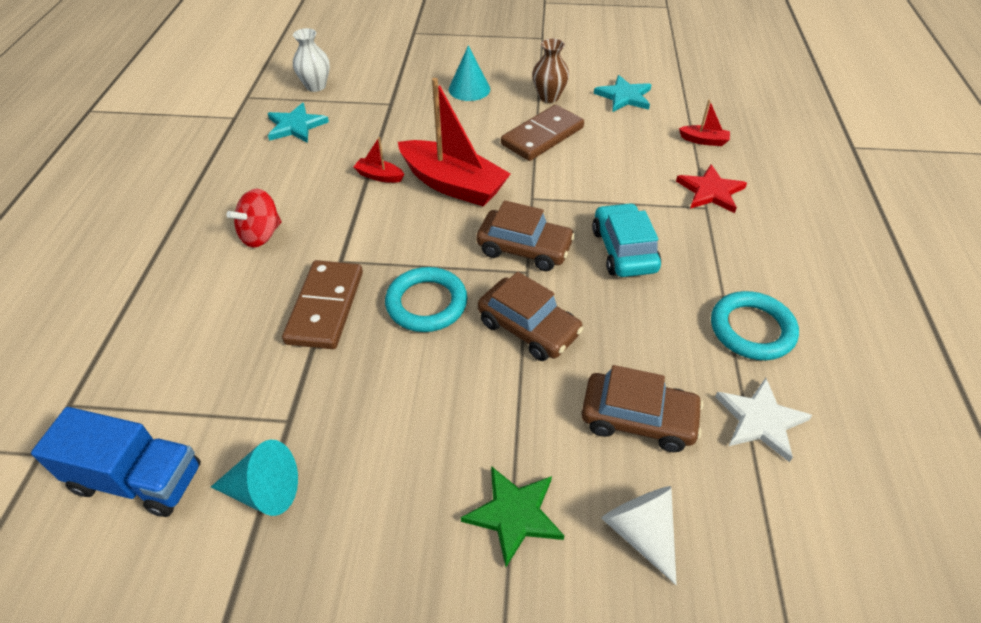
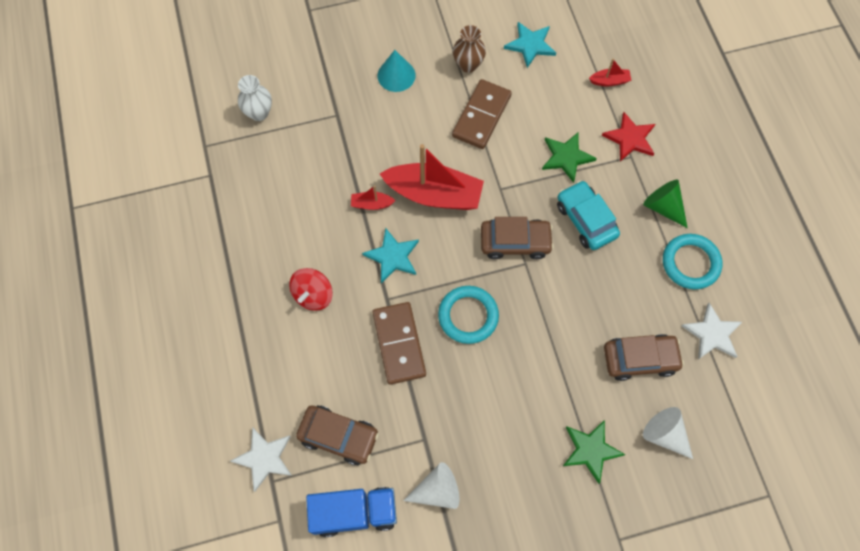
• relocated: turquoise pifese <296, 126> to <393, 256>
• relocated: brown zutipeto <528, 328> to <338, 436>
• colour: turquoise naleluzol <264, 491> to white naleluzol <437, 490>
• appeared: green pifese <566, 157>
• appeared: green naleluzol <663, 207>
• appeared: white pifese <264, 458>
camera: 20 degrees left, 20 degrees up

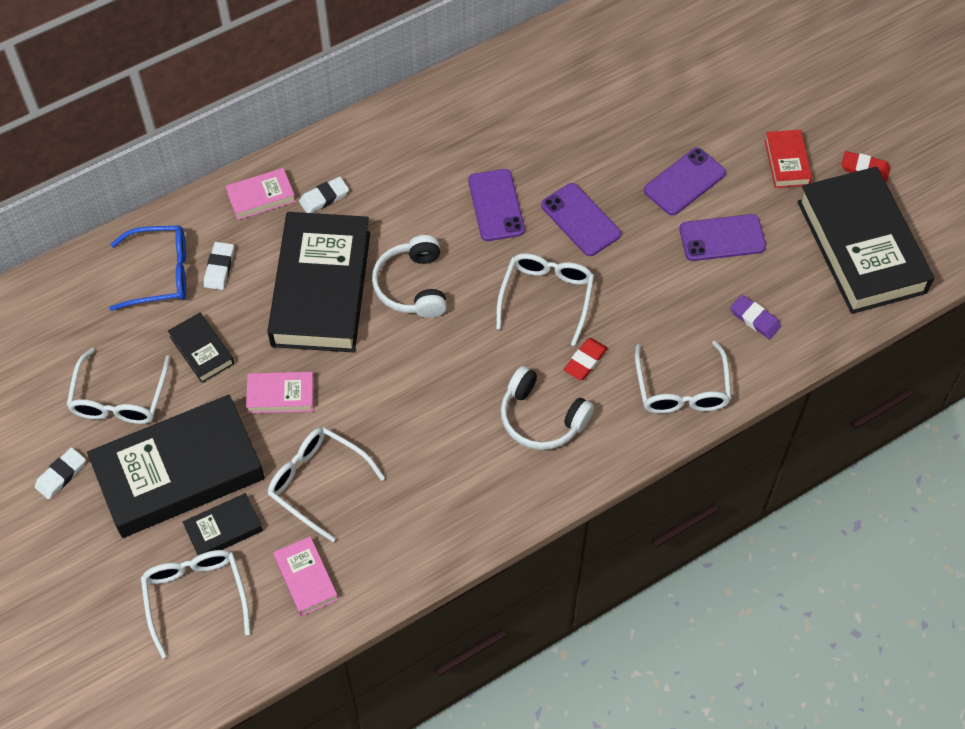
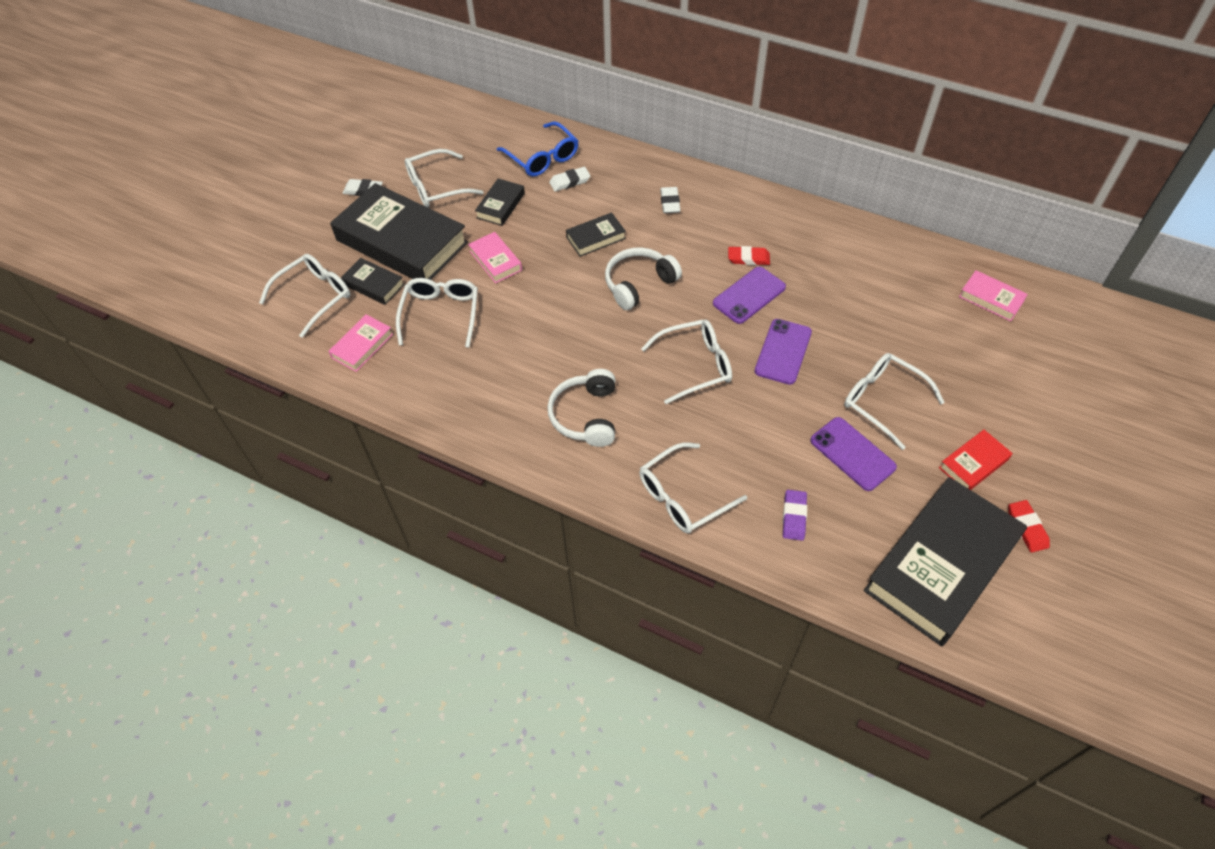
• exchanged: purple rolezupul <684, 182> to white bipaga <882, 401>
• relocated: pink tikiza <261, 197> to <991, 299>
• spun: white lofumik <324, 198> = <670, 202> 60 degrees clockwise
• size: black tikiza <321, 288> = <596, 238> x0.45
• relocated: red lofumik <585, 361> to <748, 258>
camera: 60 degrees right, 5 degrees down

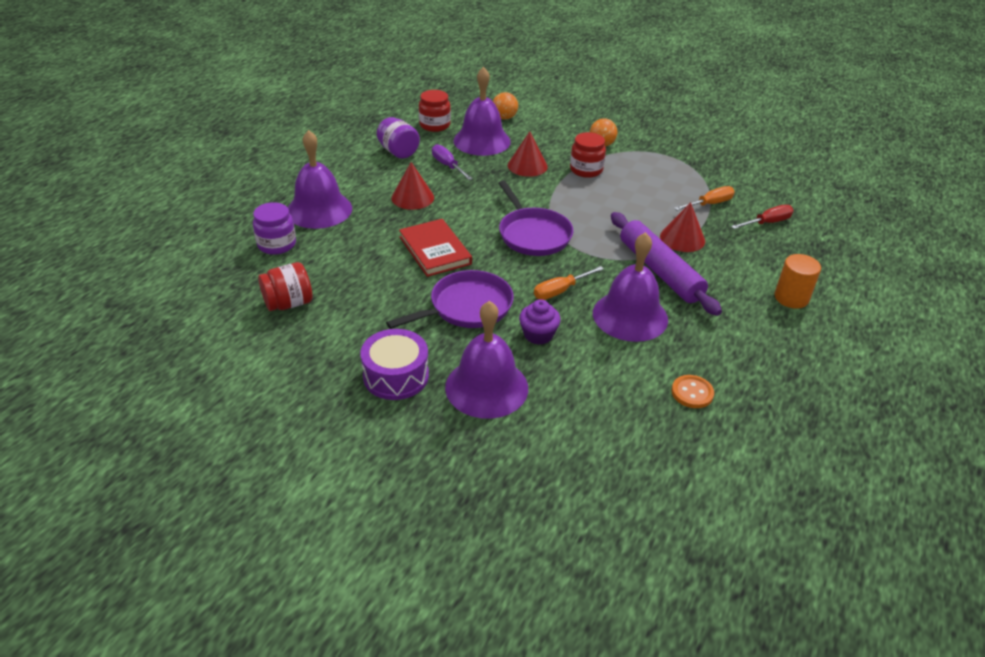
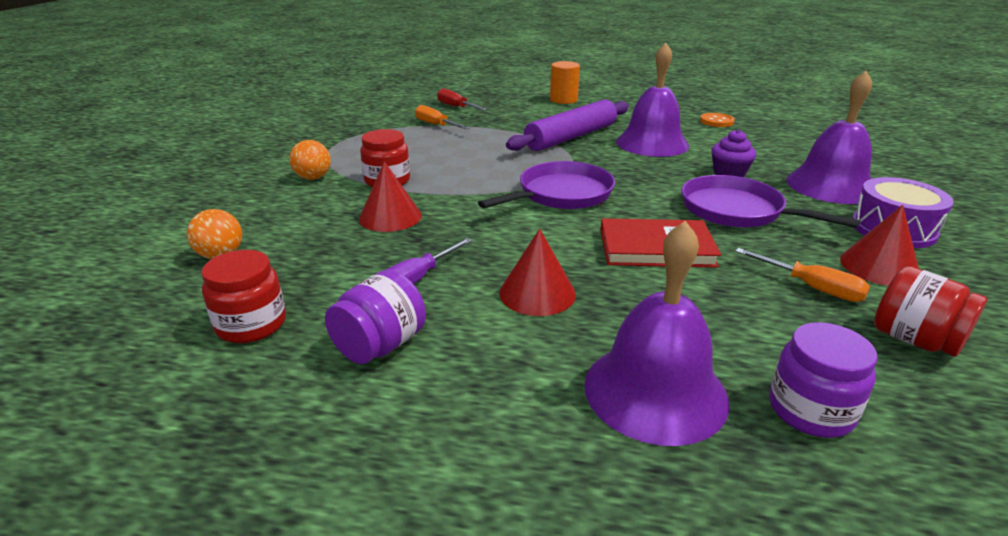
• missing: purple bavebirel <482, 141>
• relocated: red naleluzol <682, 238> to <879, 266>
• spun: red tikiza <435, 250> = <656, 248> 45 degrees clockwise
• relocated: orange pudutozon <560, 291> to <812, 287>
camera: 105 degrees left, 10 degrees down

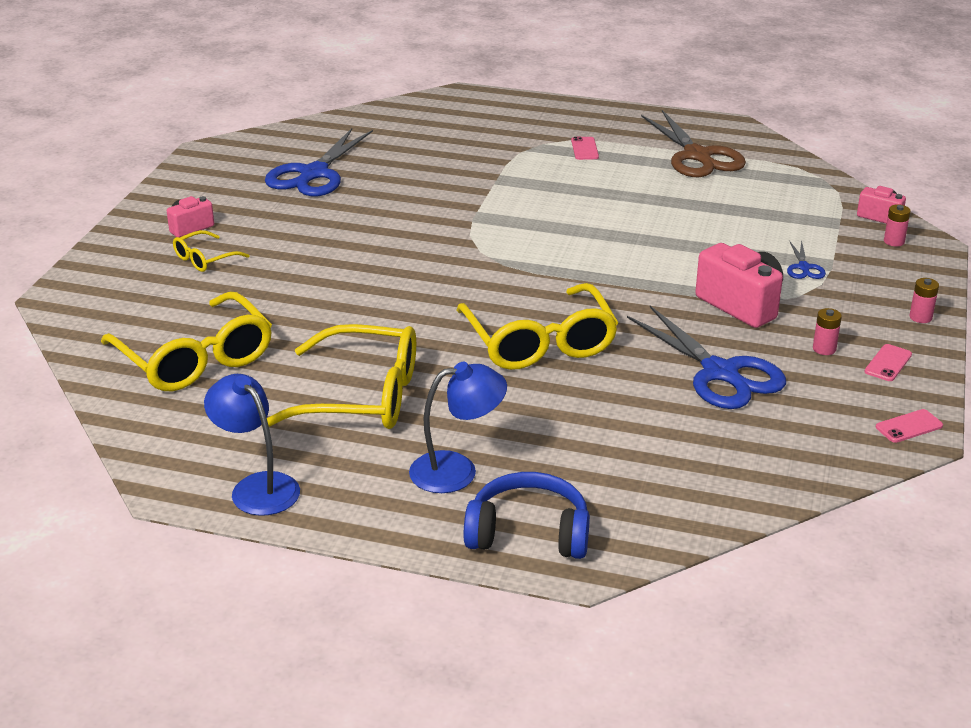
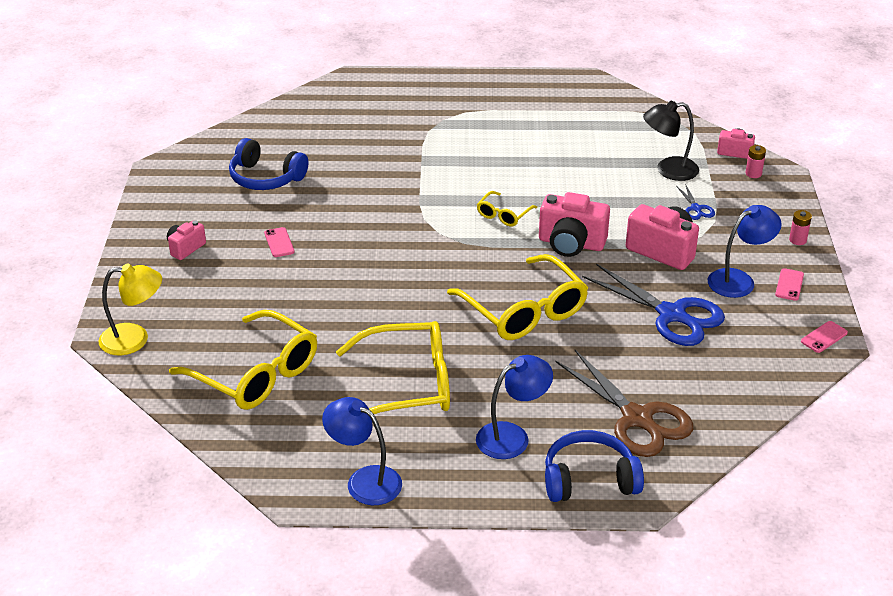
• relocated: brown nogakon <697, 156> to <637, 418>
• exchanged: blue nogakon <314, 174> to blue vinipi <265, 178>
• relocated: pink rolezupul <584, 149> to <279, 242>
• relocated: yellow bipaga <205, 259> to <503, 215>
• exchanged: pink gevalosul <824, 349> to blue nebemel <739, 280>
• appeared: black nebemel <668, 170>
• appeared: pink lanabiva <571, 244>
• appeared: yellow nebemel <134, 339>
camera: 15 degrees left, 5 degrees up

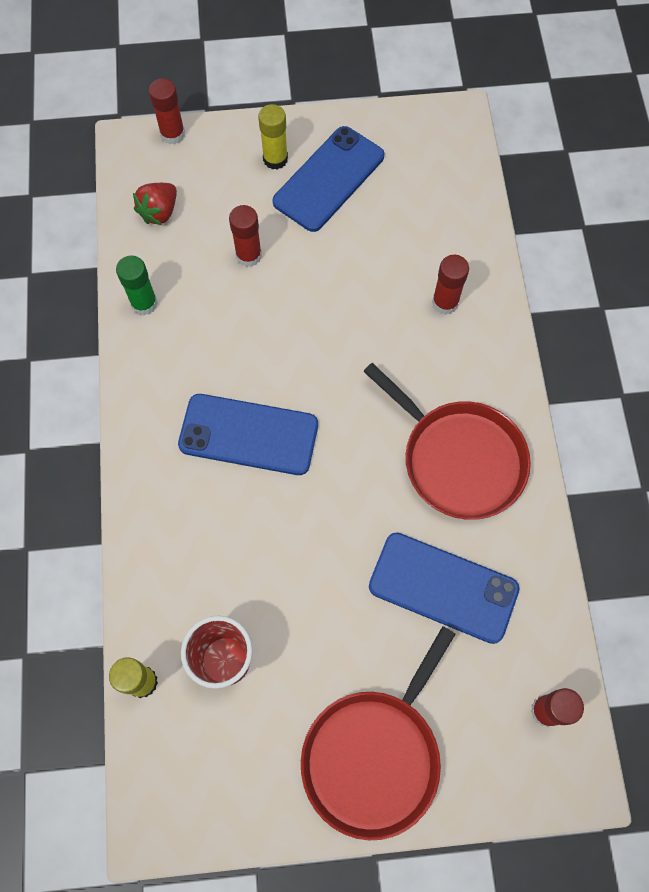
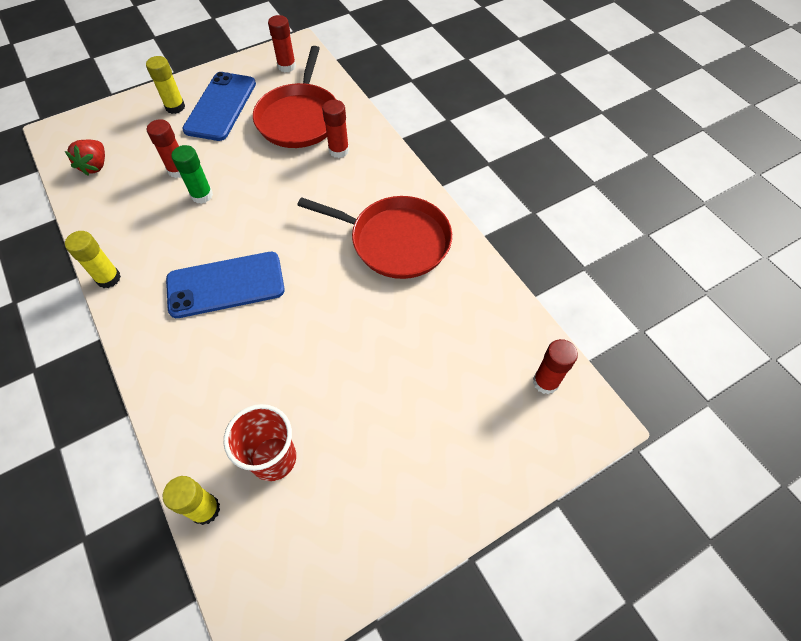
• relocated: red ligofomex <172, 134> to <286, 66>
• relocated: green ligofomex <144, 303> to <202, 195>
• missing: blue rolezupul <443, 587>
• relocated: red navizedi <374, 755> to <299, 118>
• appeared: yellow ligofomex <108, 278>
camera: 25 degrees left, 10 degrees down

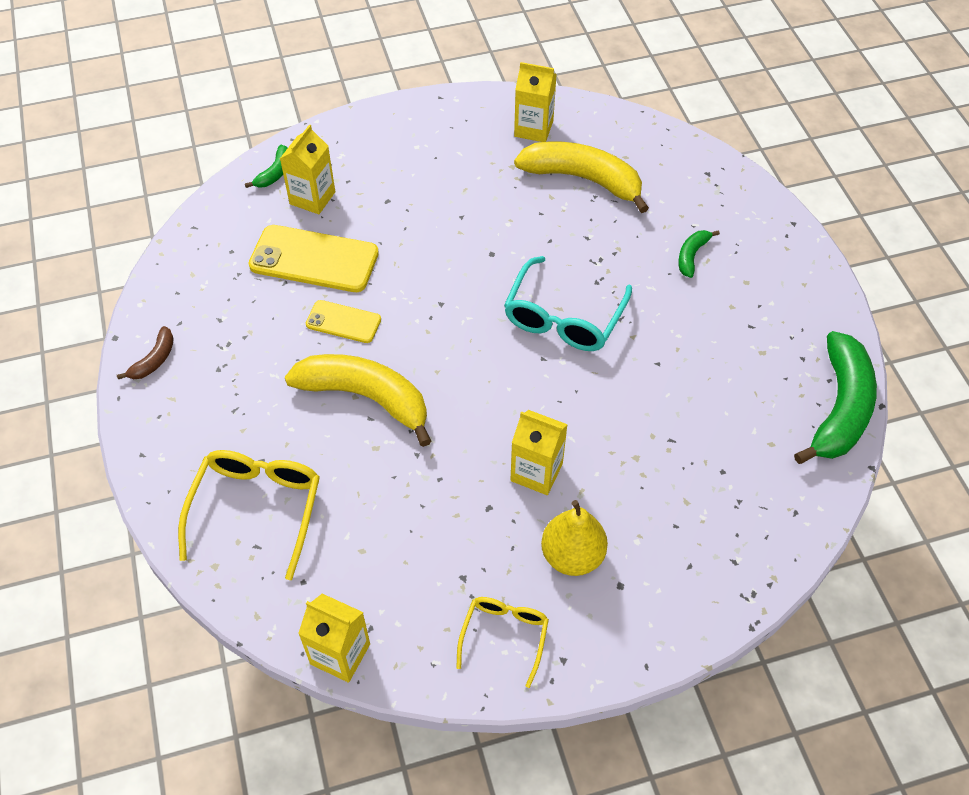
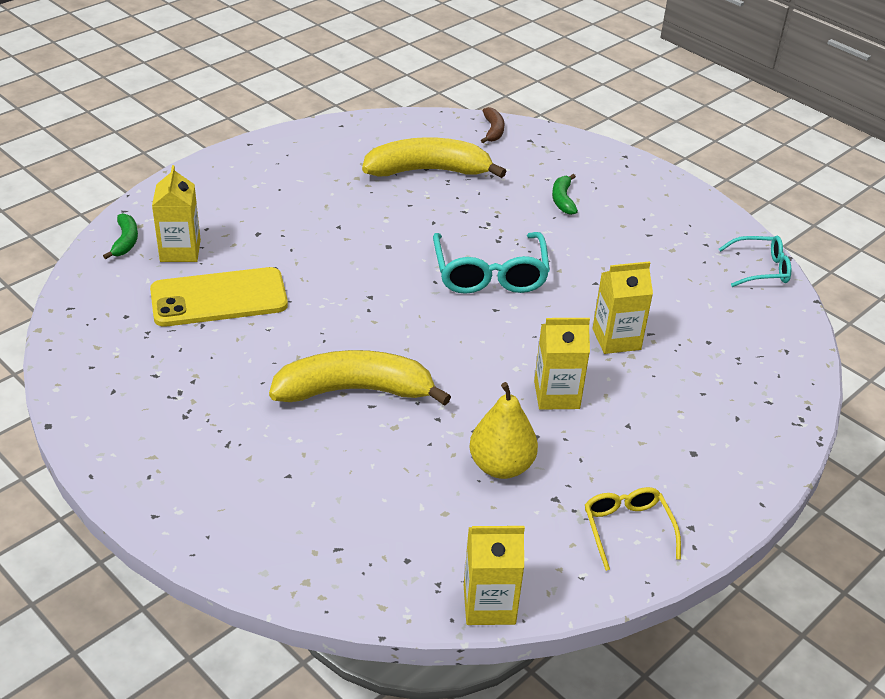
• relocated: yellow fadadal <533, 129> to <616, 339>
• missing: yellow rolezupul <343, 322>
• relocated: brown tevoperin <154, 360> to <493, 130>
• exchanged: green tevoperin <839, 408> to turquoise bipaga <761, 269>
• missing: yellow bipaga <257, 509>
• relocated: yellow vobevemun <572, 556> to <501, 466>
camera: 30 degrees left, 15 degrees down

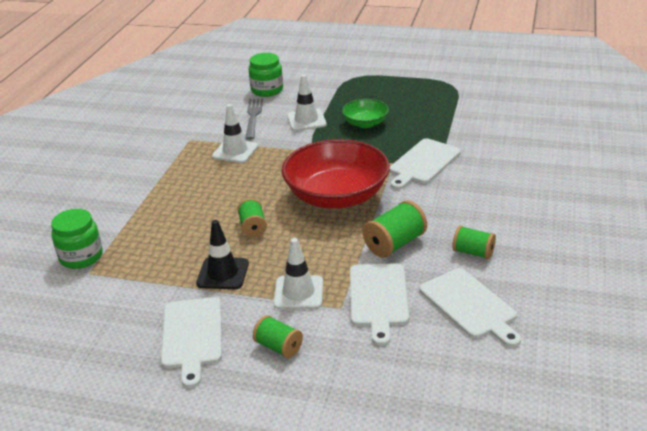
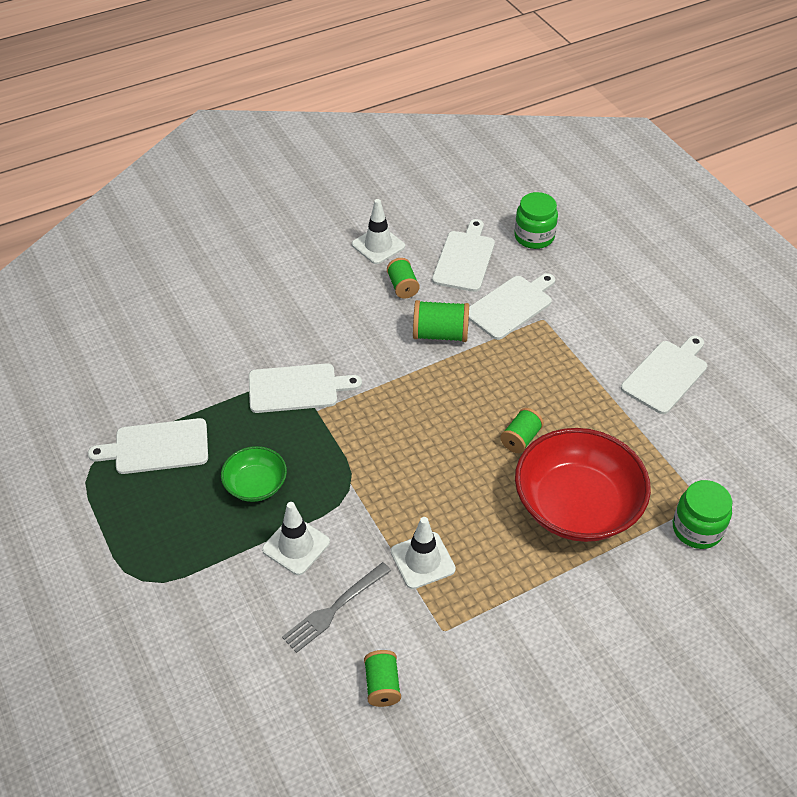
• relocated: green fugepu <267, 90> to <534, 237>
• relocated: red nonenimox <336, 196> to <576, 506>
• missing: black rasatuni <223, 273>
• relocated: white rasatuni <298, 293> to <378, 245>
• relocated: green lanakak <278, 347> to <382, 685>
• appeared: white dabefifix <157, 447>
camera: 135 degrees left, 15 degrees up

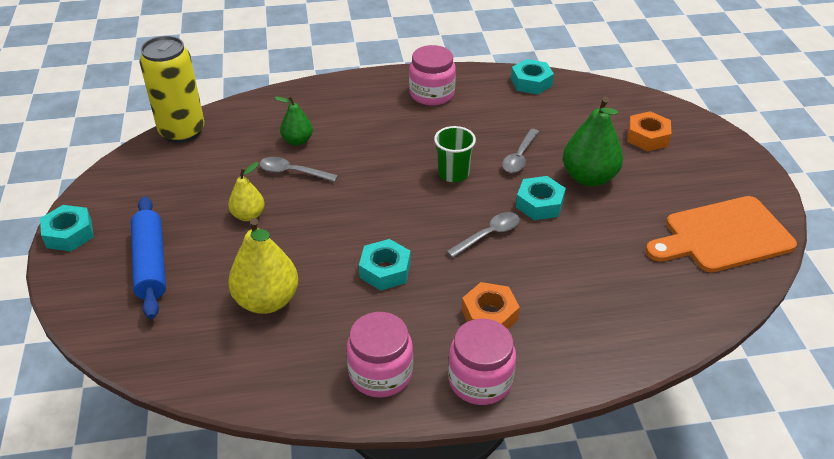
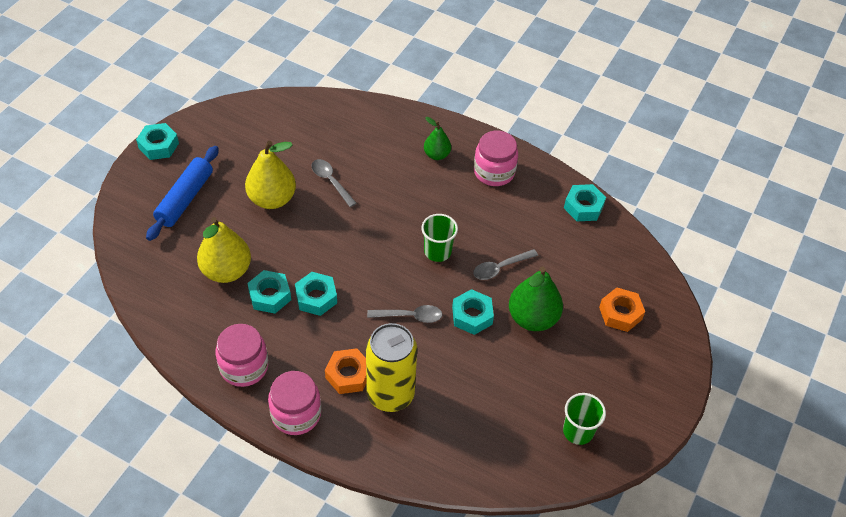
• relocated: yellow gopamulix <182, 131> to <390, 394>
• relocated: green vobevemun <297, 141> to <436, 155>
• size: yellow vobevemun <248, 215> = <272, 199> x1.73
• exchanged: orange dabefifix <723, 236> to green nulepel <578, 431>
• appeared: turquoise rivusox <270, 296>
camera: 35 degrees right, 10 degrees up

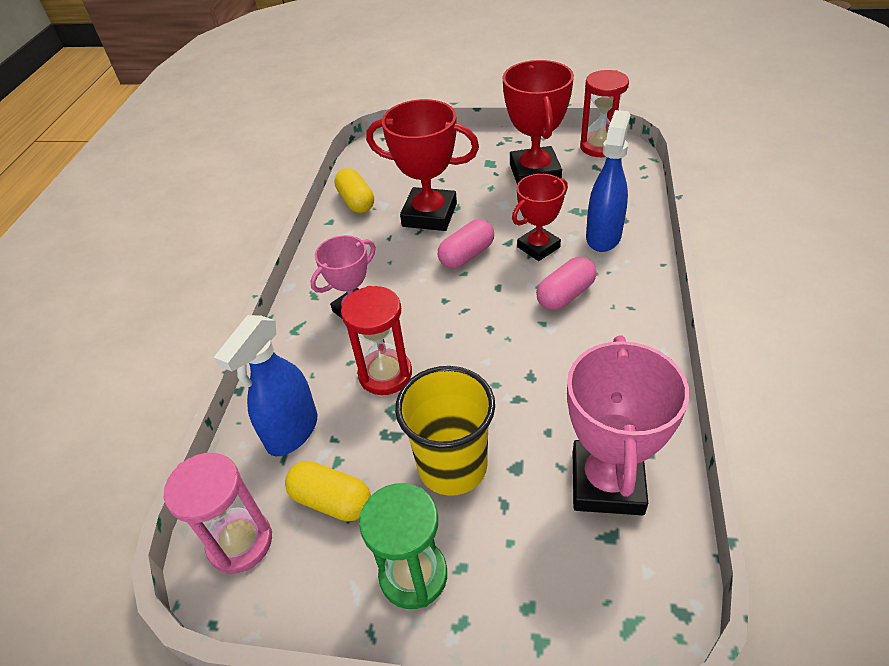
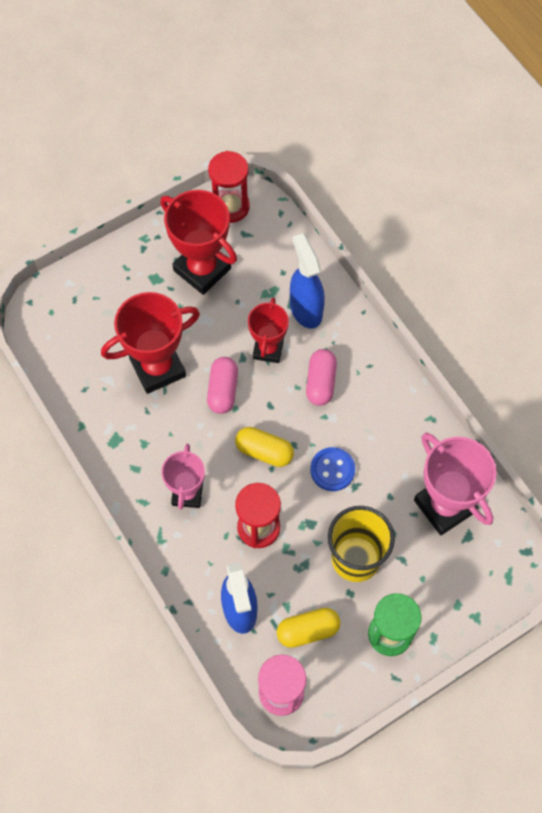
• relocated: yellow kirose <356, 201> to <264, 451>
• appeared: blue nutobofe <332, 470>
camera: 45 degrees left, 20 degrees up

